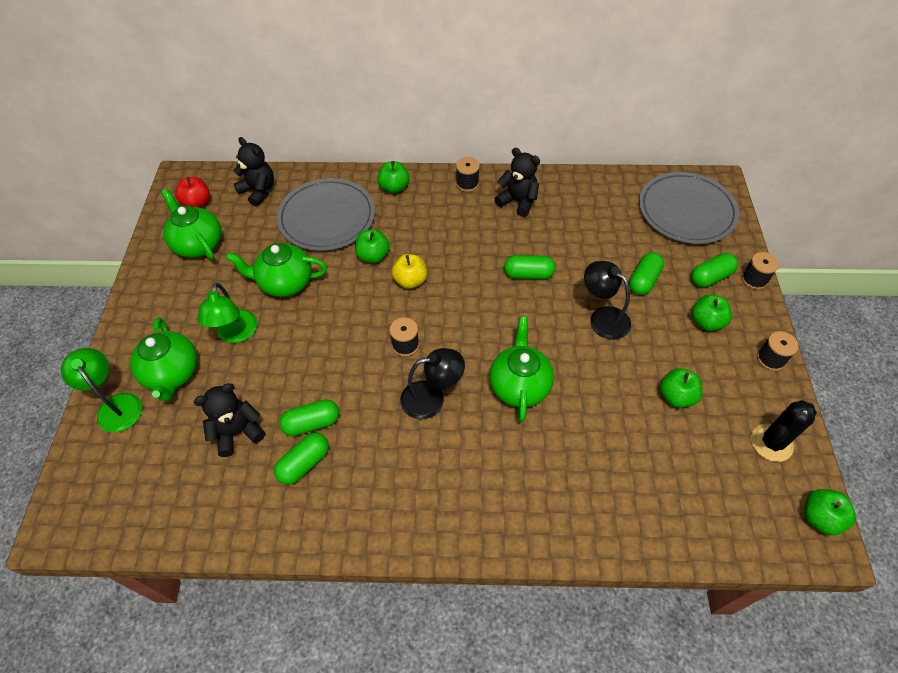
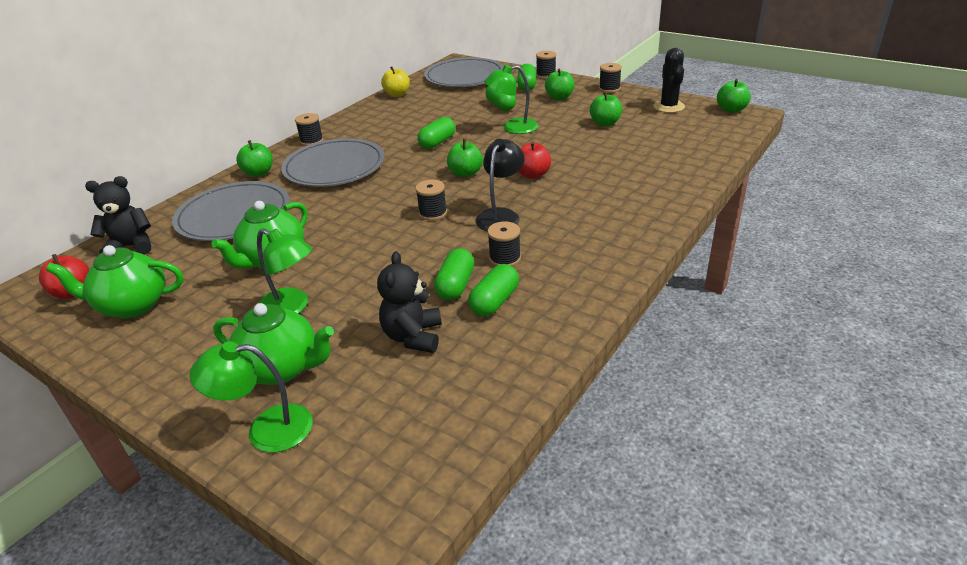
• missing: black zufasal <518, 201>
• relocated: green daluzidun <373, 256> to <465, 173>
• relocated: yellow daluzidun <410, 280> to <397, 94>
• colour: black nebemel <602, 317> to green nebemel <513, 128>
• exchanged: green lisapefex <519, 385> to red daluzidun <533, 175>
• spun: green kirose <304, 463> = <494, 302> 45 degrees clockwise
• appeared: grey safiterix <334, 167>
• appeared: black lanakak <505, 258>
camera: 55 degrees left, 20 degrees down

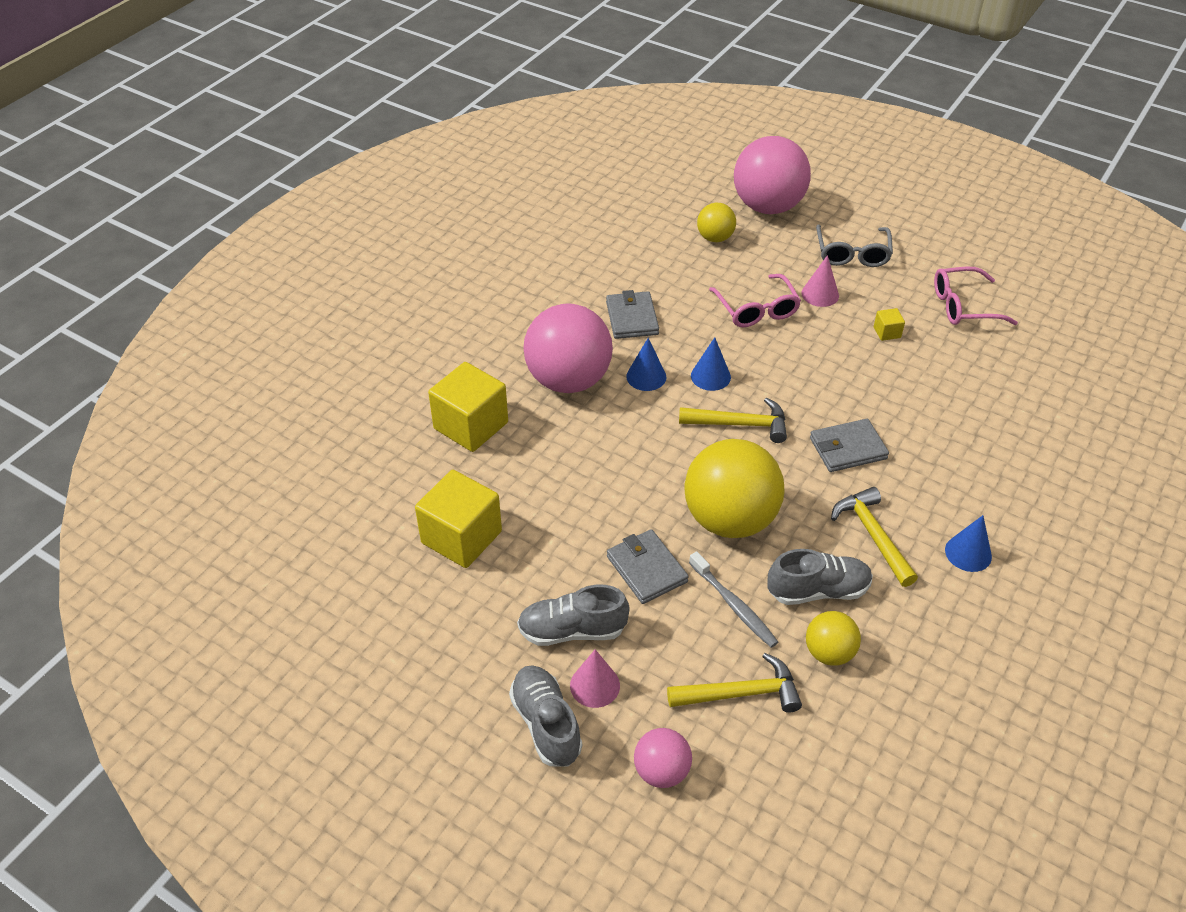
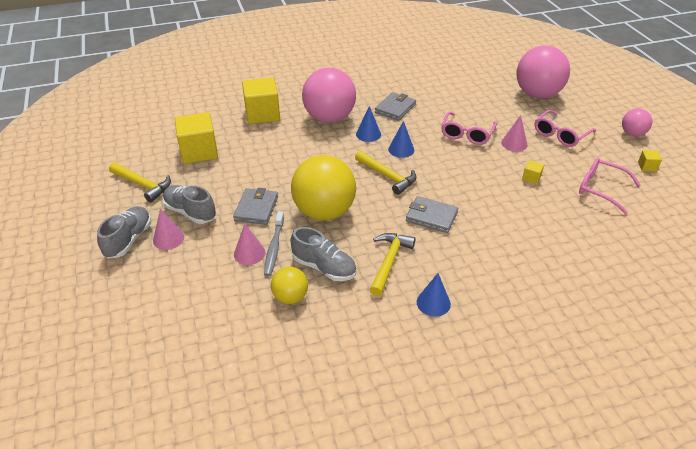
• missing: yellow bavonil <715, 238>
• colour: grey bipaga <852, 254> to pink bipaga <560, 134>
• relocated: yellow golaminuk <741, 693> to <143, 185>
• relocated: pink bavonil <661, 771> to <632, 134>
• appeared: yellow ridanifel <647, 166>
• appeared: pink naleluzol <249, 253>
camera: 40 degrees right, 5 degrees down

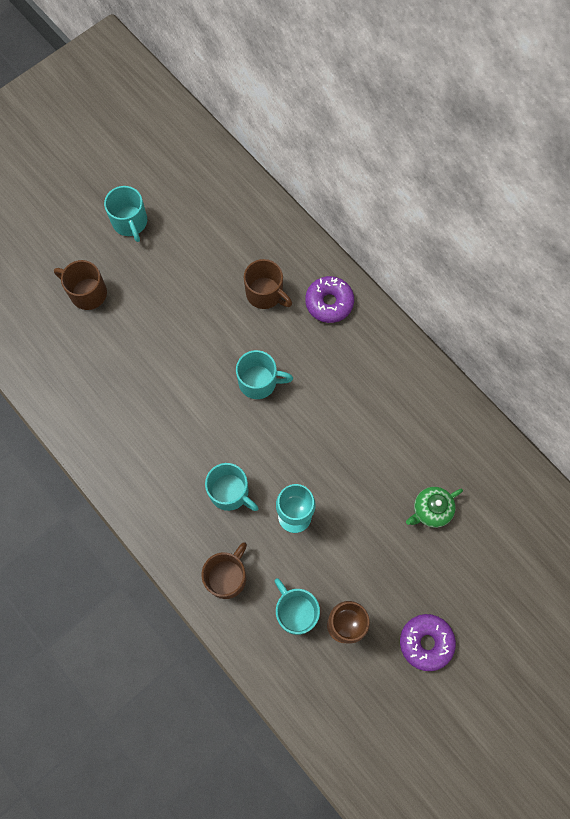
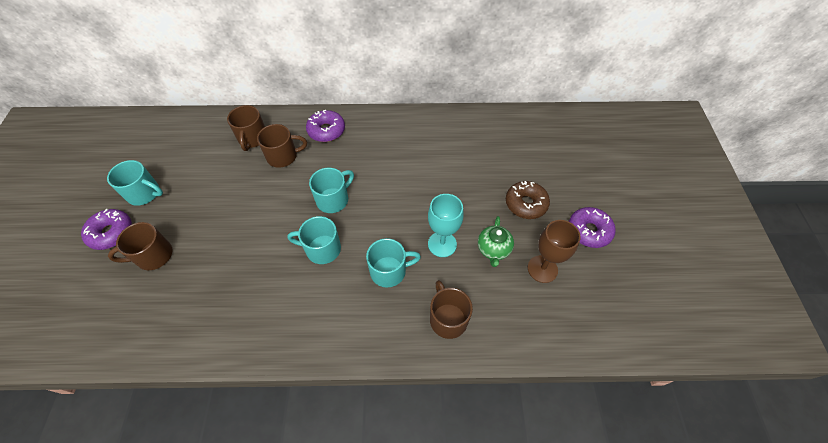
• relocated: green lisapefex <431, 510> to <493, 250>
• relocated: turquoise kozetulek <296, 611> to <322, 249>
• appeared: brown kozetulek <252, 138>
• appeared: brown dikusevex <525, 204>
• appeared: purple dikusevex <111, 233>
camera: 50 degrees left, 15 degrees down

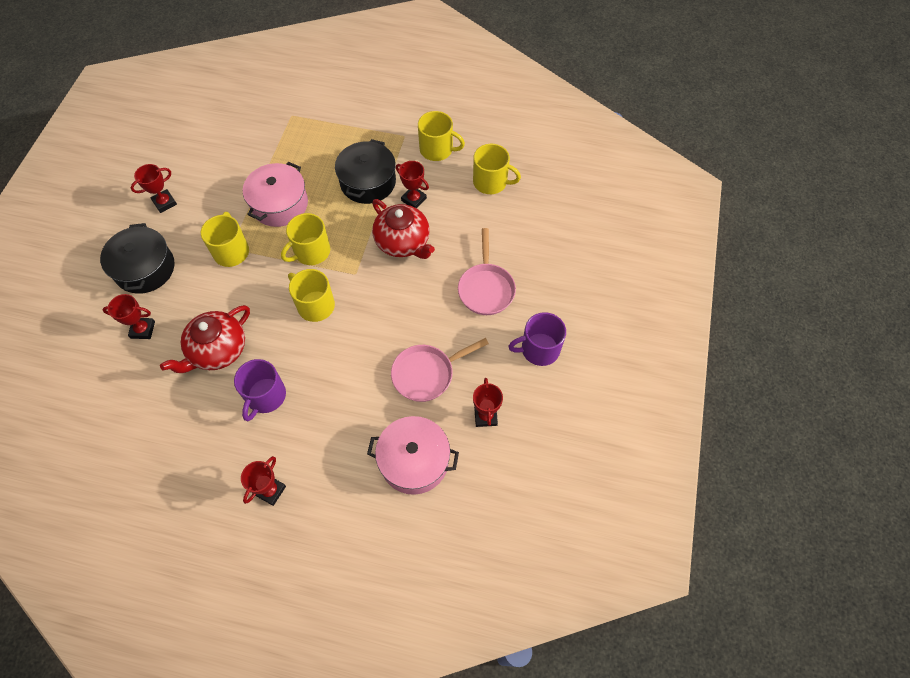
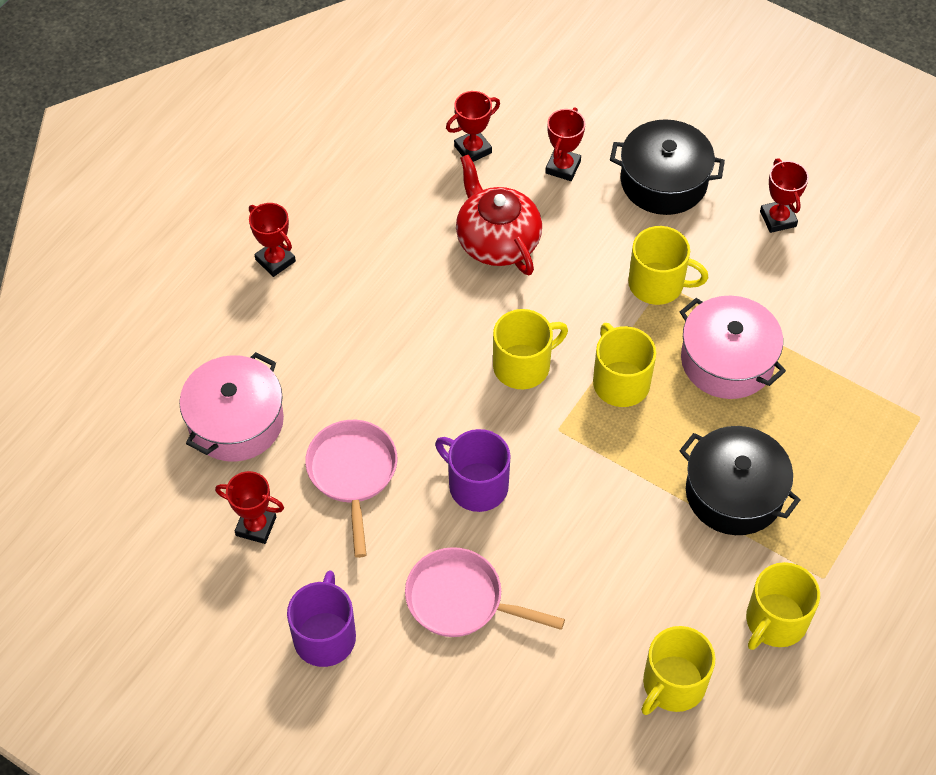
• relocated: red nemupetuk <414, 199> to <473, 149>
• missing: red lisapefex <403, 242>
• relocated: purple kozetulek <265, 396> to <477, 485>
camera: 110 degrees right, 5 degrees down

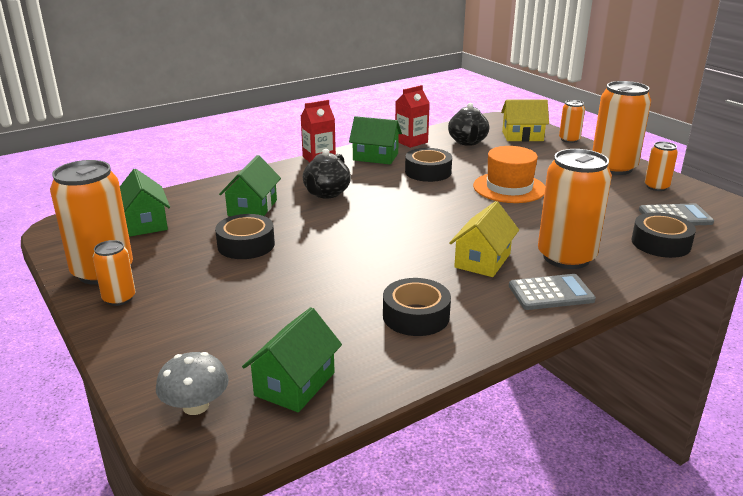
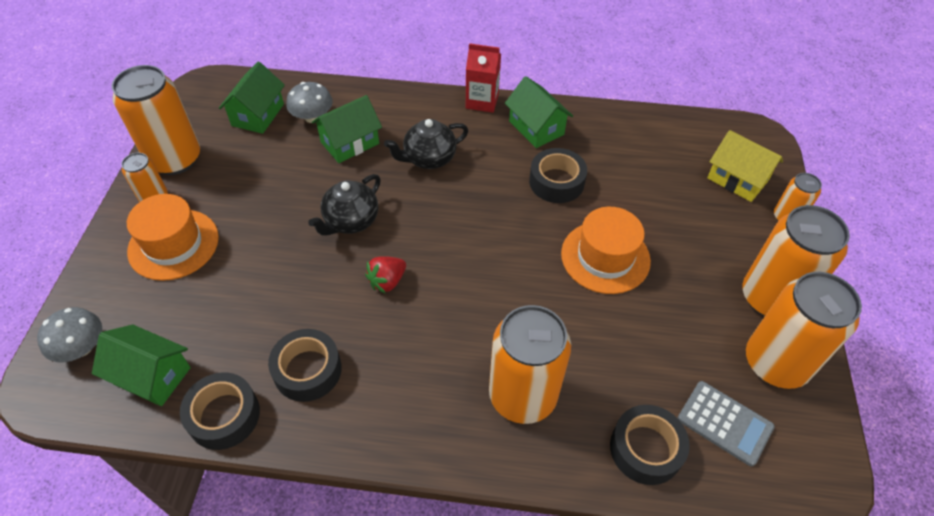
• missing: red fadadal <411, 141>
• relocated: black lisapefex <468, 142> to <351, 221>
• size: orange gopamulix <656, 187> = <775, 363> x1.97
• missing: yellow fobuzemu <482, 260>
• relocated: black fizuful <246, 245> to <224, 415>
• missing: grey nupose <551, 293>
• spun: green fobuzemu <295, 384> = <152, 375> 45 degrees clockwise
• appeared: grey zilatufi <312, 117>
• appeared: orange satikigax <173, 244>
• appeared: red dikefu <387, 281>
camera: 40 degrees right, 25 degrees up

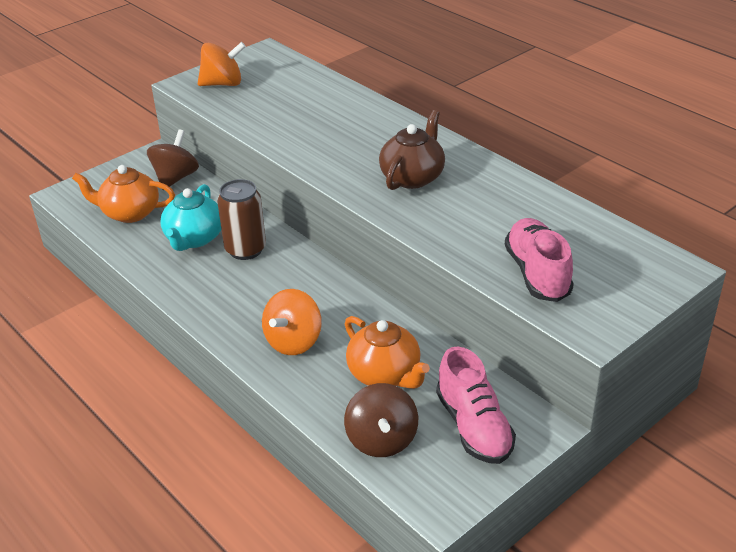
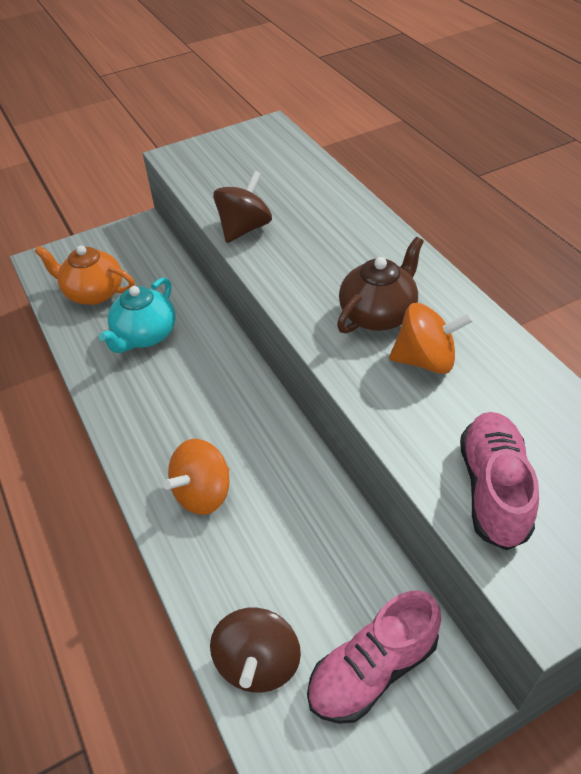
• relocated: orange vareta <223, 84> to <425, 360>
• relocated: brown vareta <175, 178> to <244, 228>
• missing: brown gopamulix <245, 249>
• missing: orange lisapefex <385, 374>
• spun: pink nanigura <474, 427> = <372, 669> 60 degrees clockwise
camera: 15 degrees right, 10 degrees up

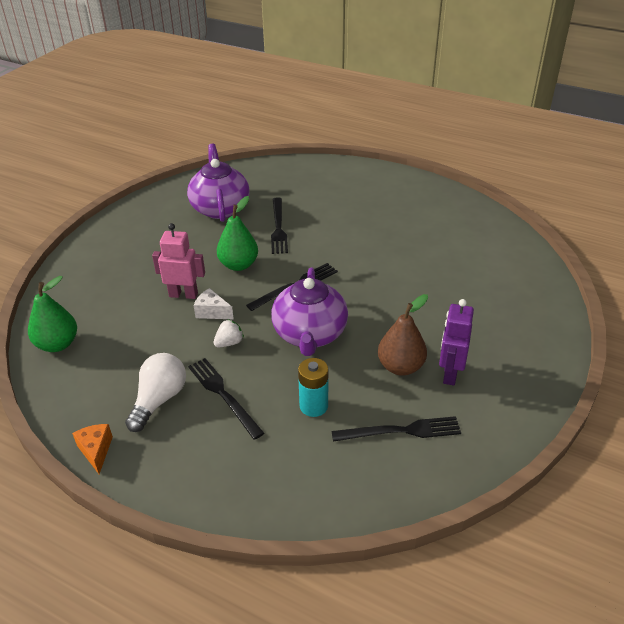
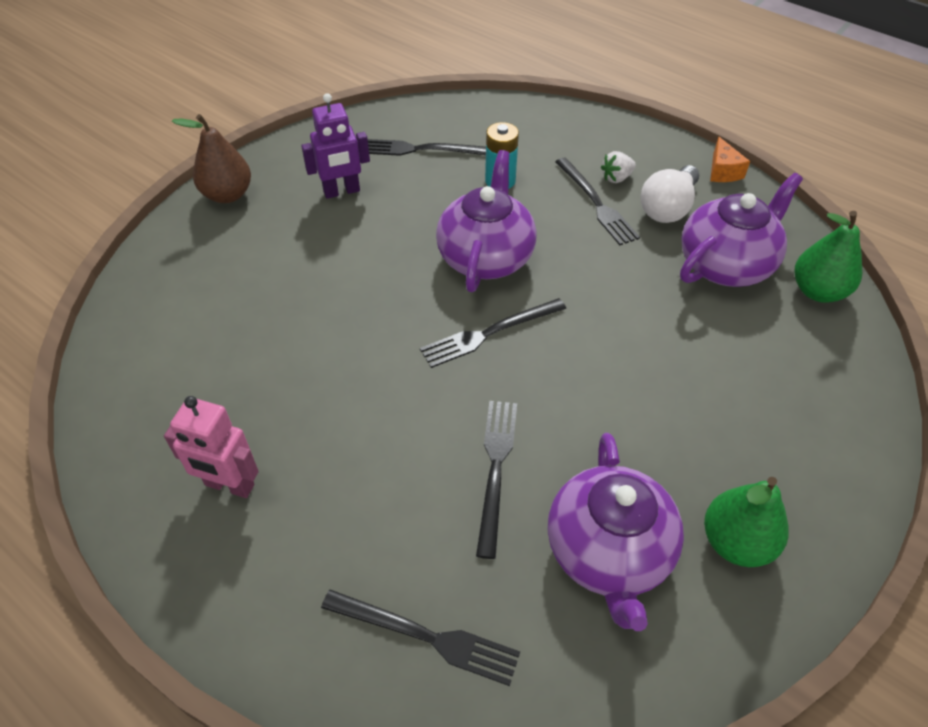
• relocated: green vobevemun <238, 265> to <736, 542>
• relocated: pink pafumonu <183, 294> to <229, 485>
• missing: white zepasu <212, 312>
• relocated: brown vobevemun <400, 367> to <227, 195>
• spun: purple pafumonu <450, 373> = <342, 191> 45 degrees clockwise
• relocated: white dikefu <229, 343> to <616, 178>
• appeared: purple lisapefex <726, 265>
• appeared: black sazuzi <426, 636>
camera: 170 degrees left, 10 degrees up

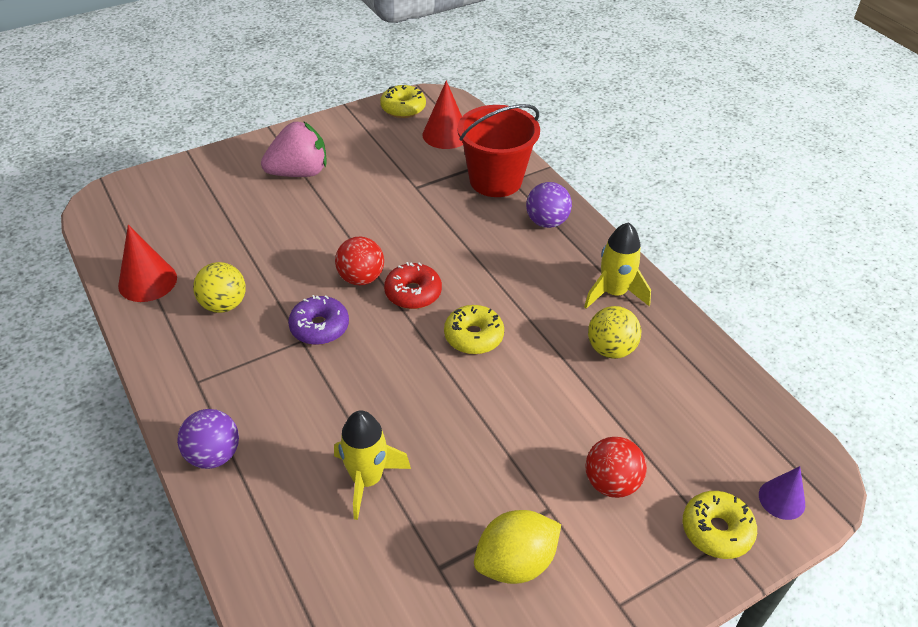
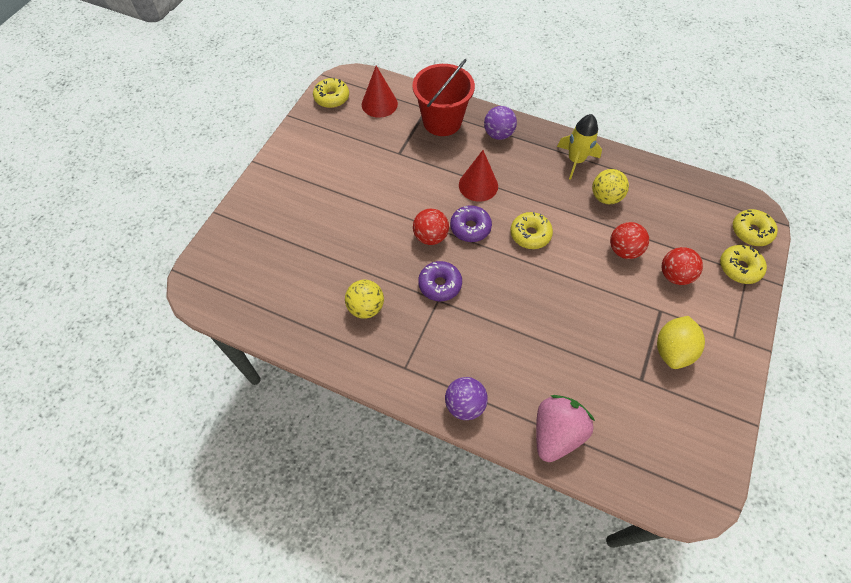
• relocated: pink dikefu <299, 173> to <556, 433>
• relocated: red naleluzol <147, 281> to <478, 185>
• colour: red dikusevex <413, 293> to purple dikusevex <470, 228>
• missing: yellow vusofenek <367, 479>
• exchanged: purple naleluzol <781, 499> to yellow dikusevex <751, 232>
• appeared: red bavonil <623, 250>
camera: 35 degrees left, 15 degrees up

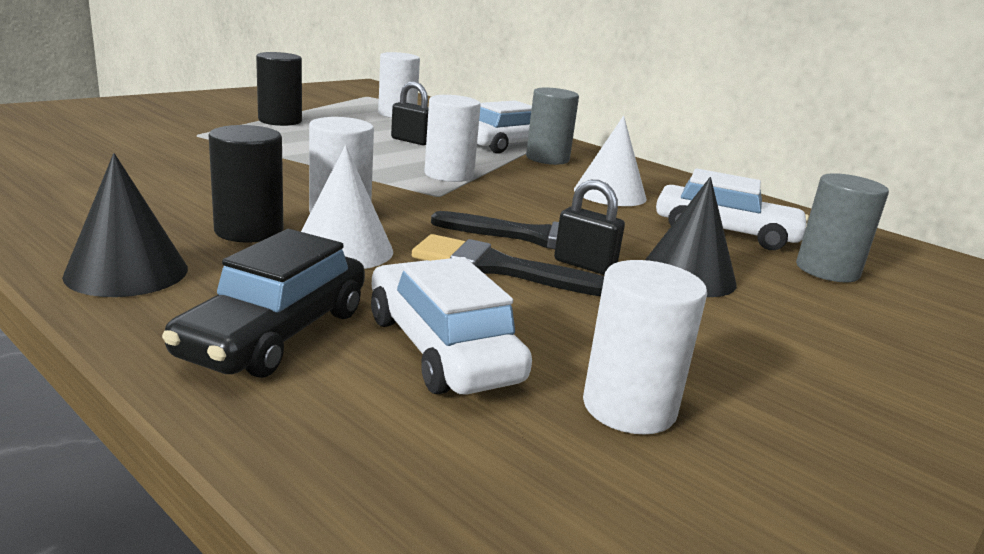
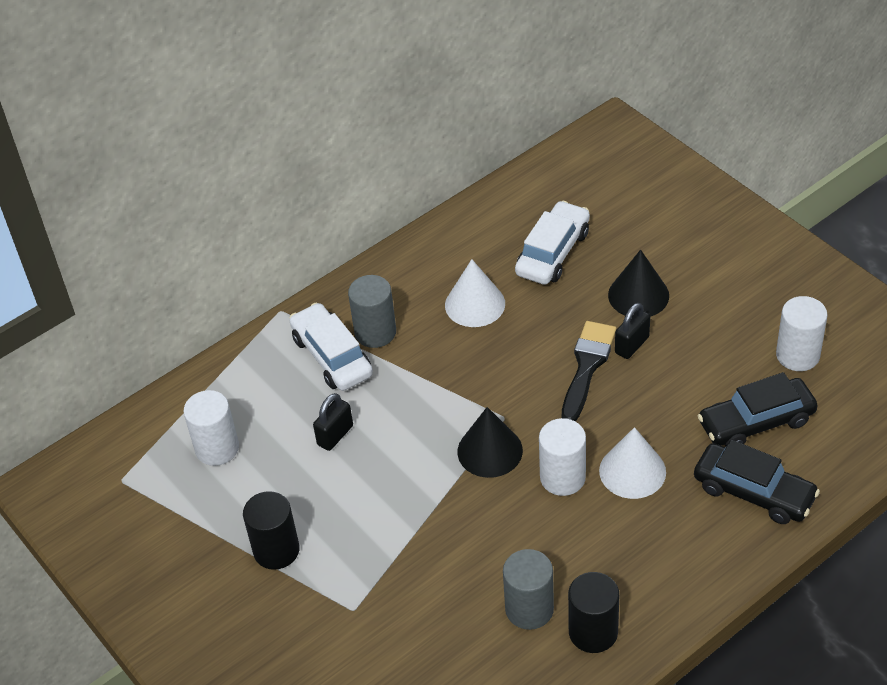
• missing: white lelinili <449, 175>
• relocated: black lelinili <249, 231> to <593, 632>
• relocated: black naleluzol <127, 272> to <490, 451>
• relocated: grey lelinili <827, 270> to <529, 609>
• missing: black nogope <499, 268>
• colour: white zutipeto <442, 348> to black zutipeto <756, 422>
camera: 75 degrees left, 25 degrees up

